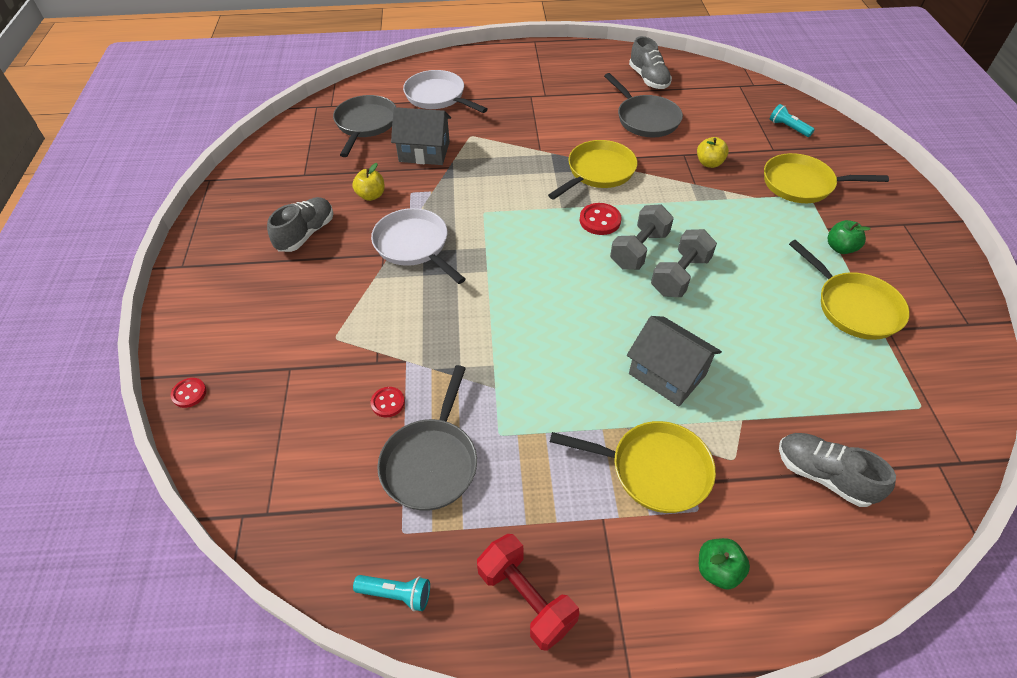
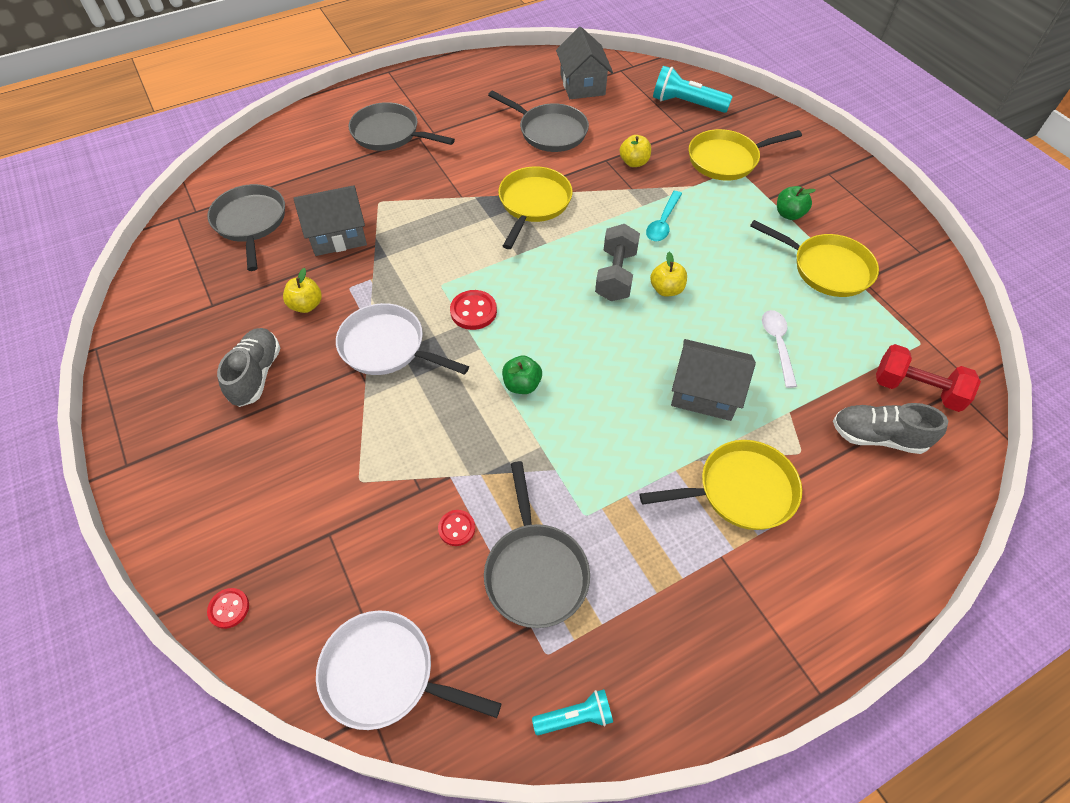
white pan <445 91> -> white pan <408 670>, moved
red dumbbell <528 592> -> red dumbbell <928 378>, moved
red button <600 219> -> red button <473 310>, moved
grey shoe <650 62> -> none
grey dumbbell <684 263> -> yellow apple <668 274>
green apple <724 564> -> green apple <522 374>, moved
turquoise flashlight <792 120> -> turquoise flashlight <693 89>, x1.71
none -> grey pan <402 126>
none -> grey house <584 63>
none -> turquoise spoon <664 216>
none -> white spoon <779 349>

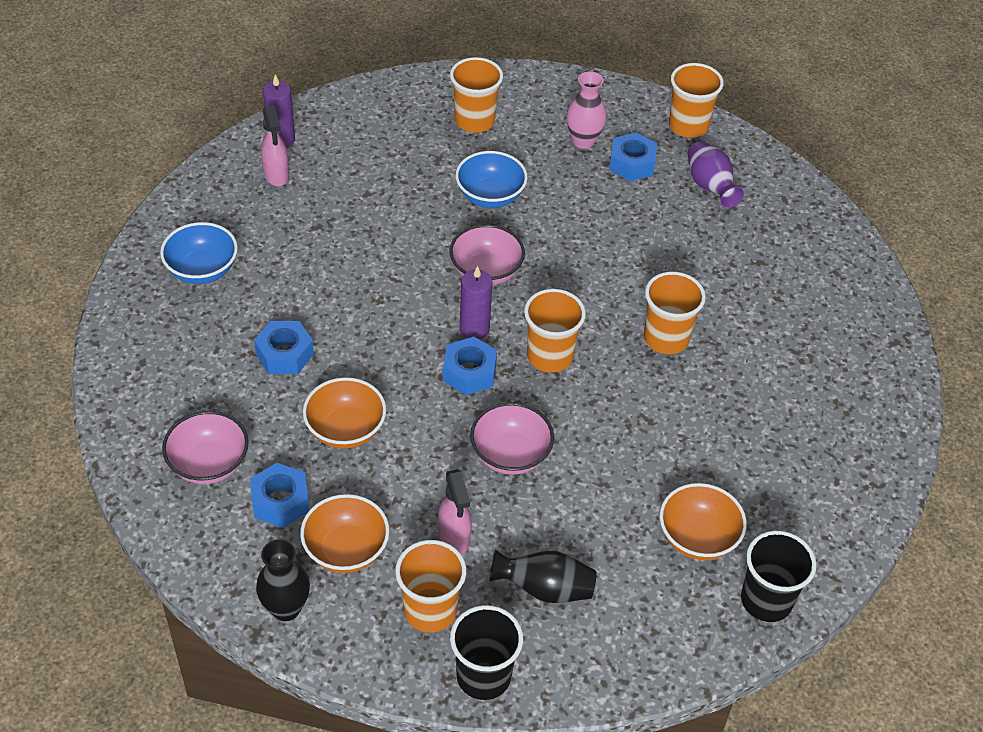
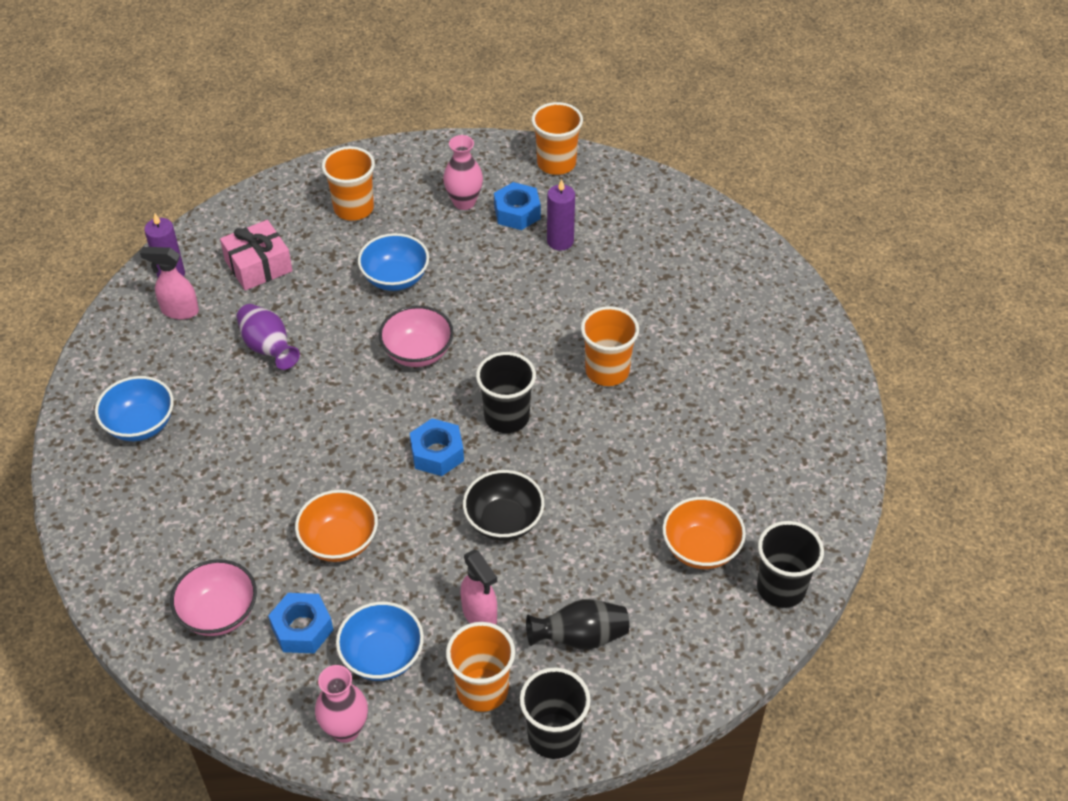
blue nut <284 347> -> none
black vase <283 580> -> pink vase <341 704>
pink spray bottle <275 145> -> pink spray bottle <169 283>, 135 degrees clockwise
orange bowl <344 533> -> blue bowl <380 641>
purple candle <476 303> -> purple candle <561 214>, moved
pink bowl <512 438> -> black bowl <503 505>
orange cup <555 331> -> black cup <506 392>
purple vase <716 174> -> purple vase <268 337>, moved
none -> pink gift <256 255>

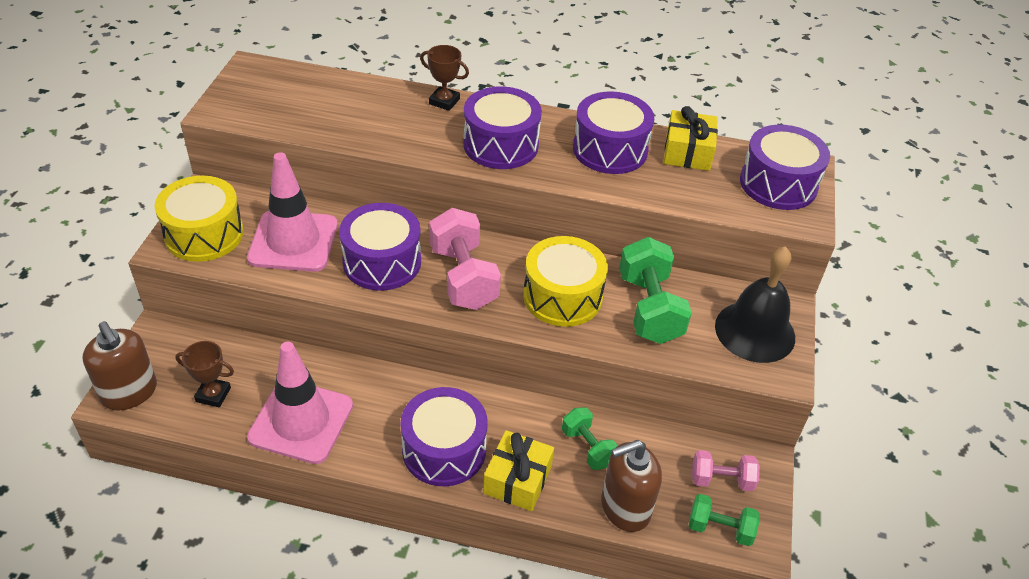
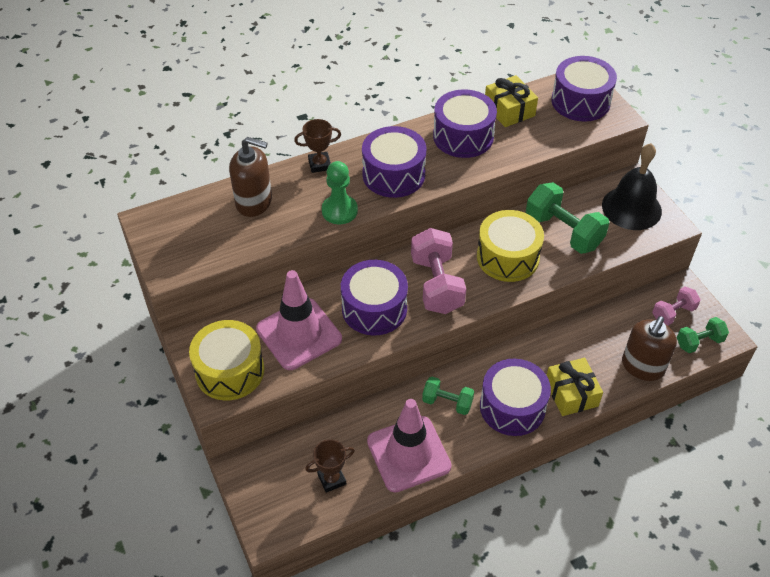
brown soap dispenser <120 365> -> brown soap dispenser <250 177>, moved
pink dumbbell <465 259> -> pink dumbbell <438 271>, 45 degrees clockwise
green dumbbell <590 438> -> green dumbbell <448 395>, moved
none -> green pawn <340 192>

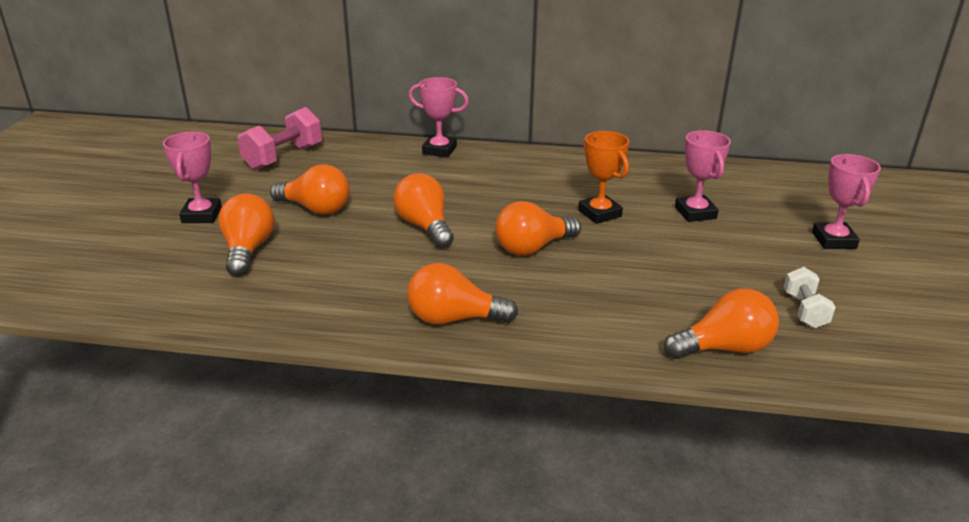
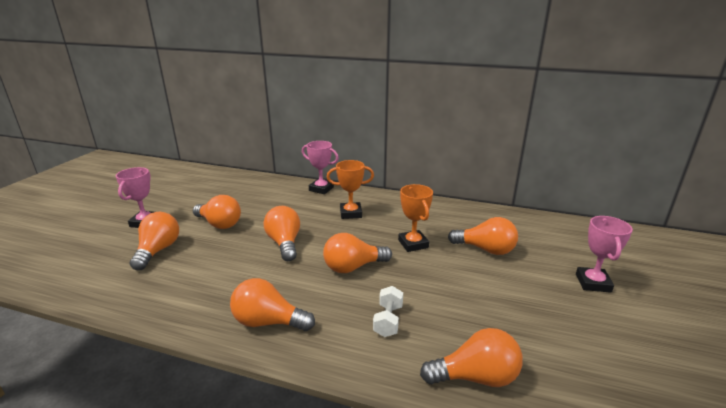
pink dumbbell <280 138> -> none
pink trophy <703 176> -> orange light bulb <483 236>
white dumbbell <810 297> -> white dumbbell <388 311>, moved
none -> orange trophy <350 189>

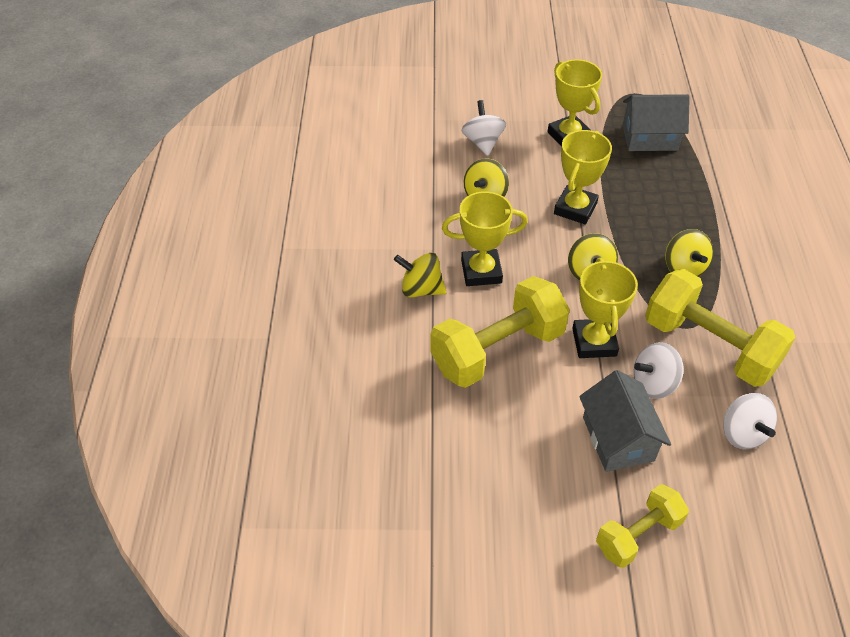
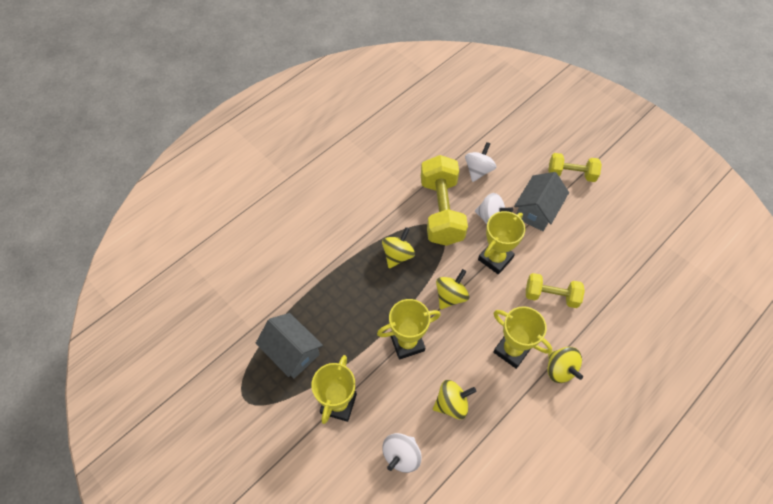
yellow dumbbell <500 332> -> yellow dumbbell <555 290>, x0.59

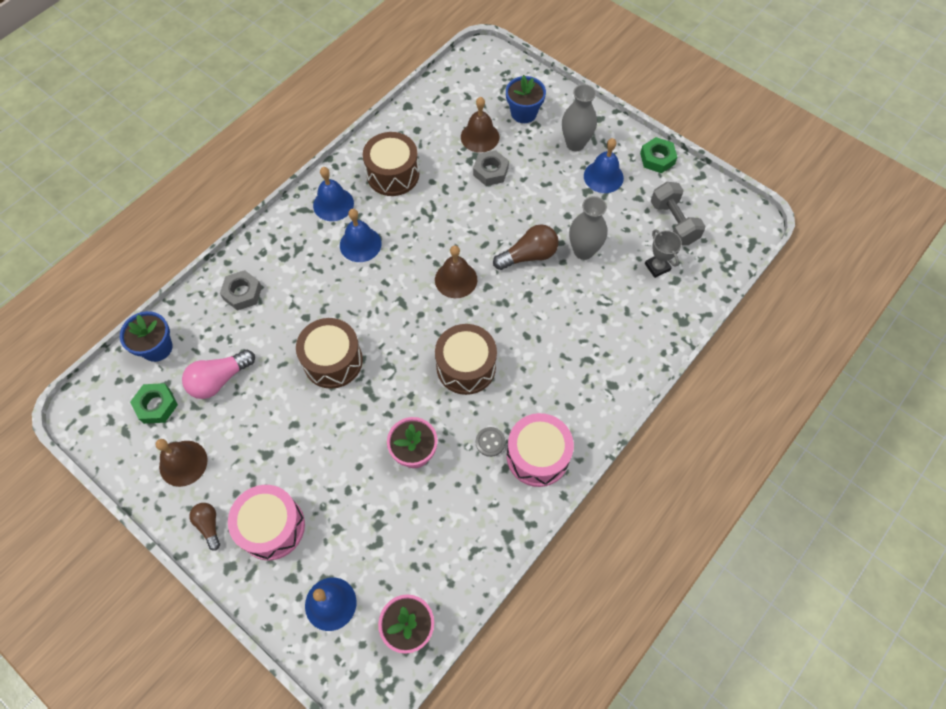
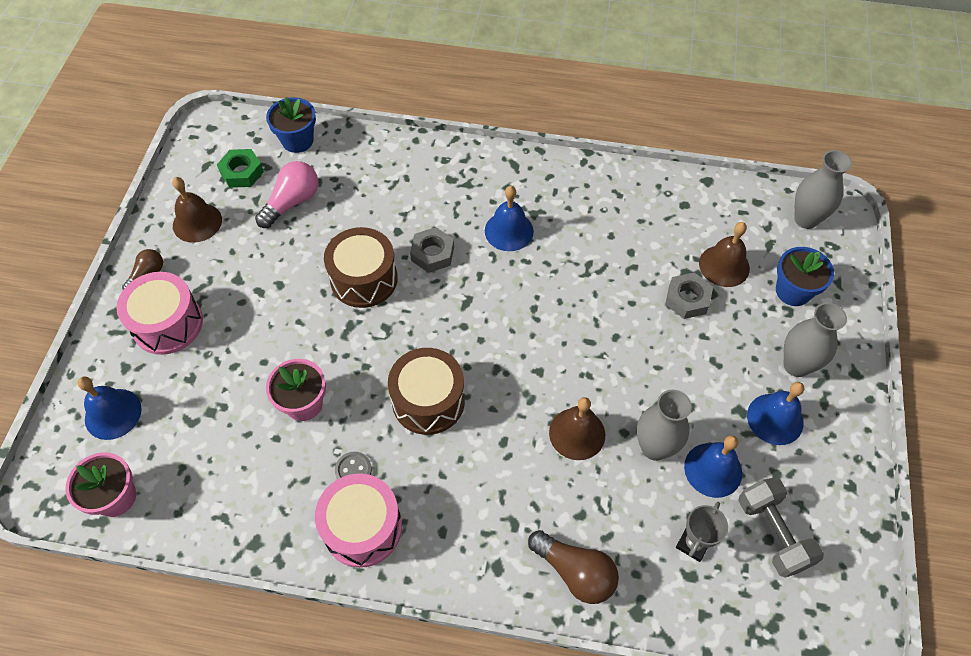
pink light bulb <218 374> -> pink light bulb <286 194>, 105 degrees clockwise
grey nut <241 290> -> grey nut <432 250>, moved
blue bell <333 194> -> blue bell <713 466>, moved
brown drum <391 164> -> none
brown bell <456 271> -> brown bell <577 428>, moved
brown light bulb <526 247> -> brown light bulb <573 567>, moved
green nut <658 155> -> none
grey dumbbell <678 213> -> grey dumbbell <781 527>, 60 degrees counterclockwise
none -> grey vase <823 189>

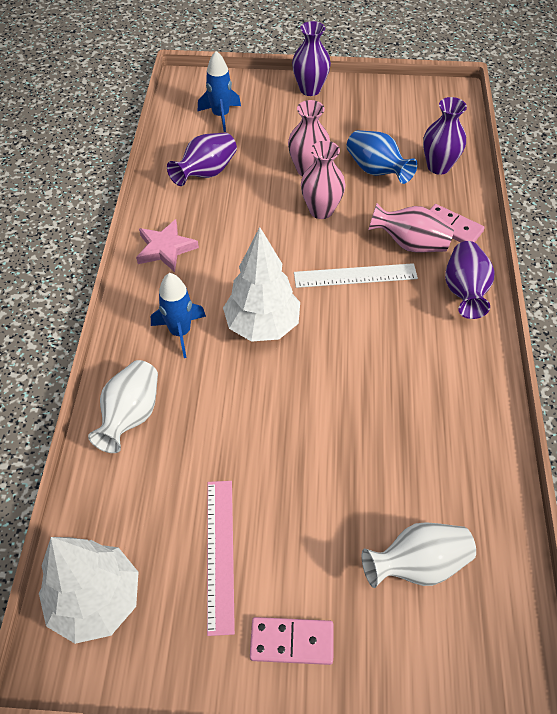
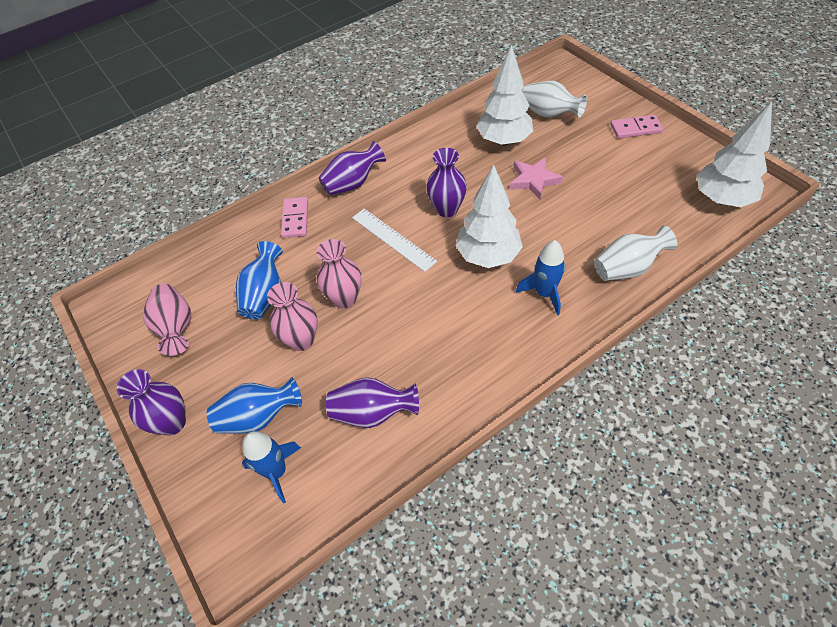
pink star <167 245> -> pink star <536 178>, moved
pink ruler <221 558> -> none
pink domino <291 641> -> pink domino <636 127>, 60 degrees counterclockwise
pink vase <411 227> -> pink vase <167 320>, moved
purple vase <445 136> -> purple vase <446 182>, moved
none -> blue vase <254 405>
none -> white tree <504 95>

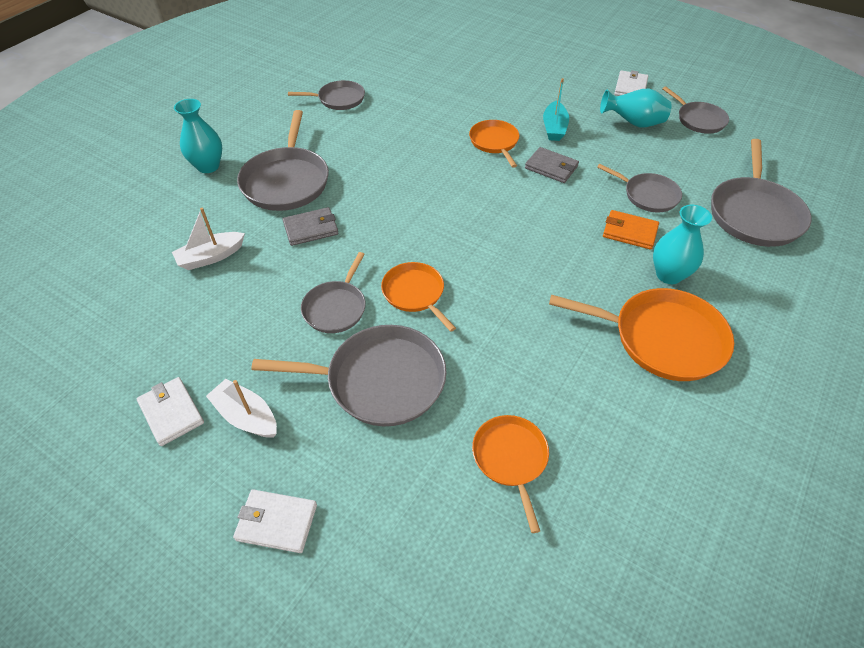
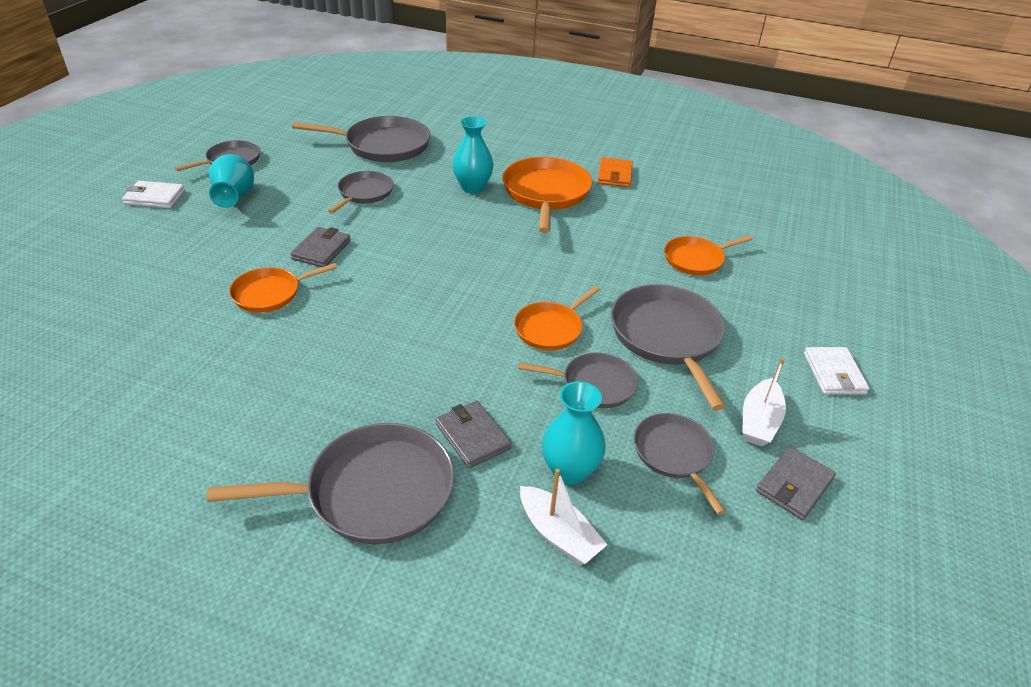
white wallet <170 411> -> grey wallet <796 483>
turquoise vase <198 136> -> turquoise vase <574 433>, moved
grey pan <326 95> -> grey pan <680 464>, moved
turquoise boat <556 109> -> none
orange wallet <631 230> -> orange wallet <615 172>, moved

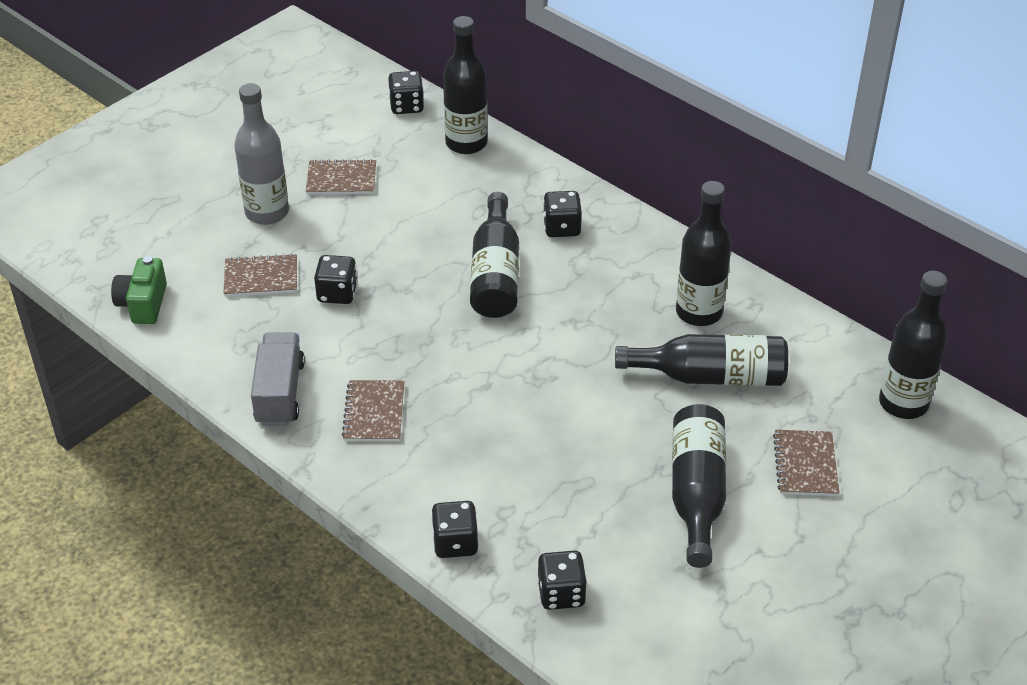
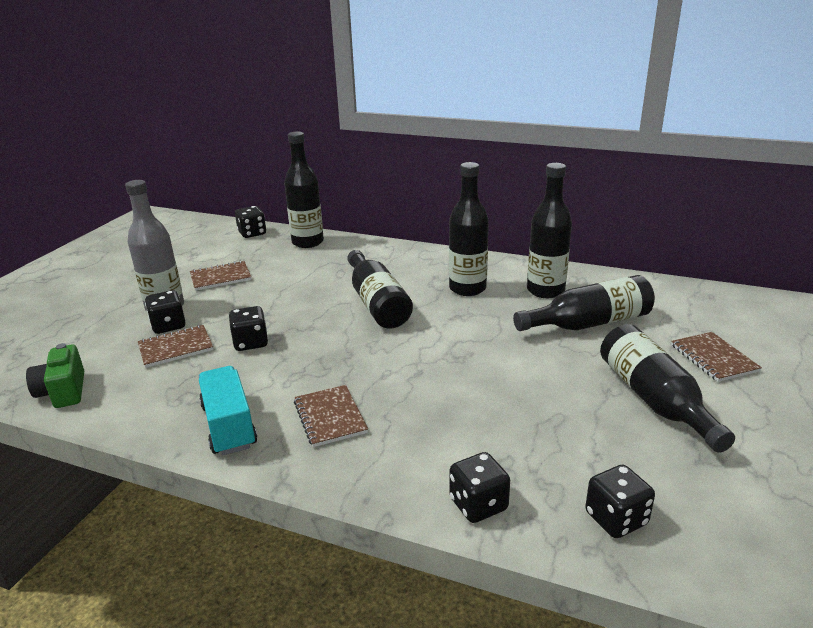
grey truck <278 379> -> turquoise truck <228 410>
black dice <562 214> -> black dice <165 312>, moved
black bottle <913 345> -> black bottle <469 229>, moved

